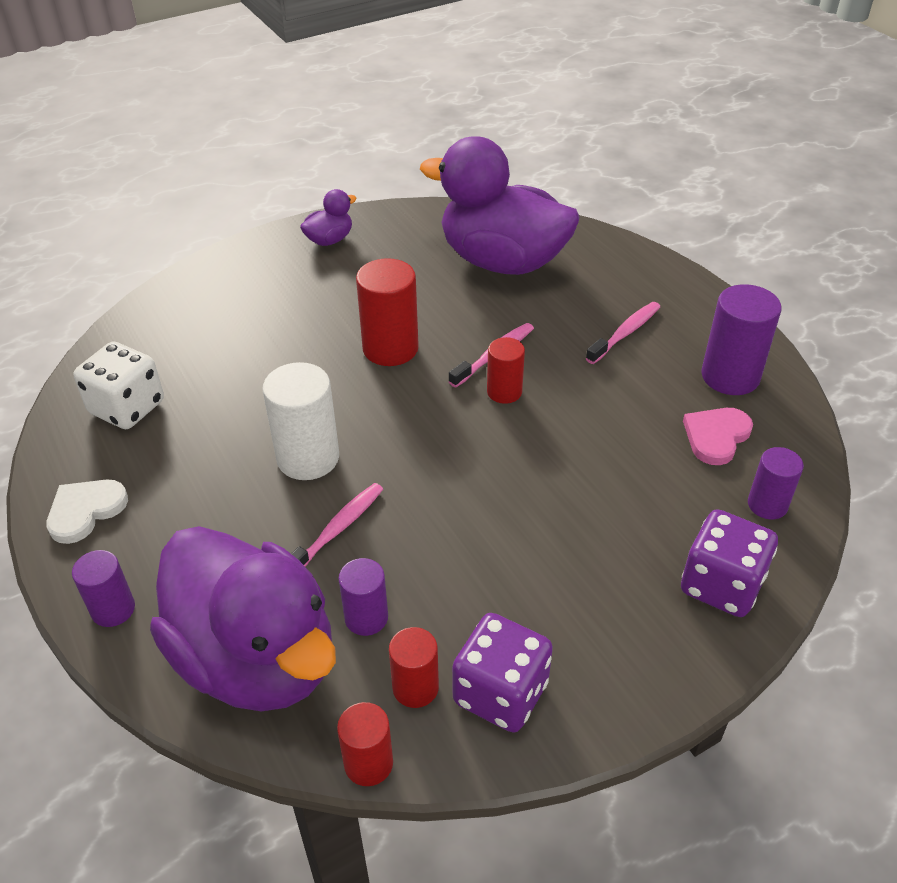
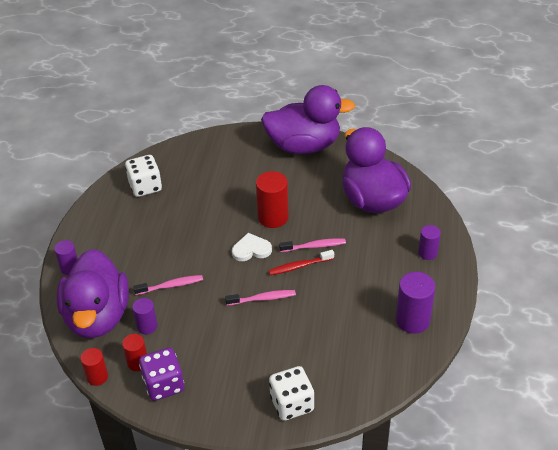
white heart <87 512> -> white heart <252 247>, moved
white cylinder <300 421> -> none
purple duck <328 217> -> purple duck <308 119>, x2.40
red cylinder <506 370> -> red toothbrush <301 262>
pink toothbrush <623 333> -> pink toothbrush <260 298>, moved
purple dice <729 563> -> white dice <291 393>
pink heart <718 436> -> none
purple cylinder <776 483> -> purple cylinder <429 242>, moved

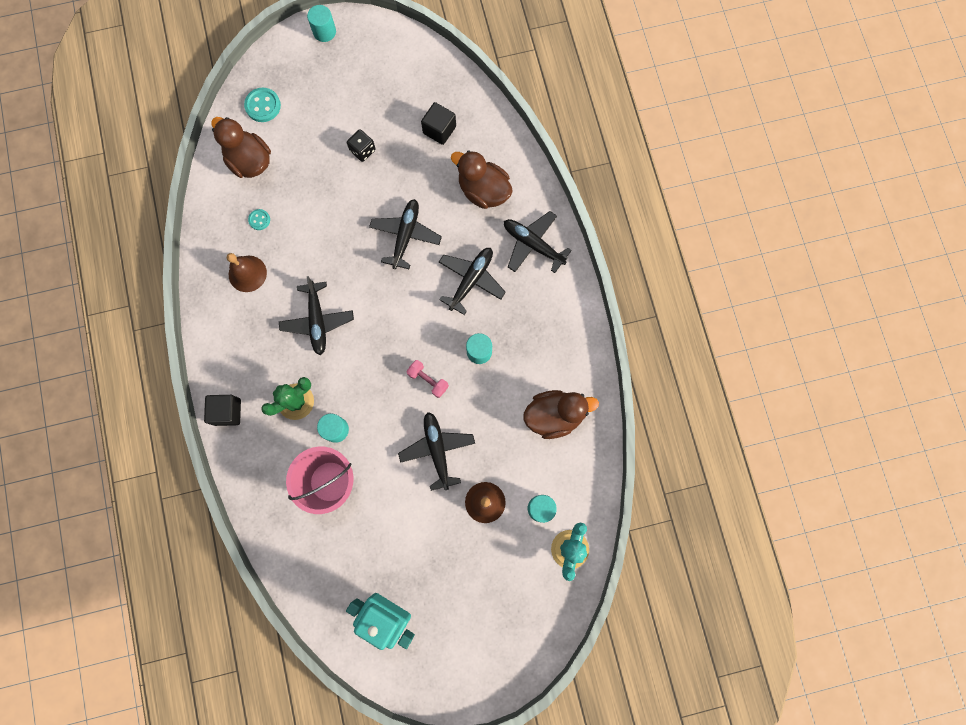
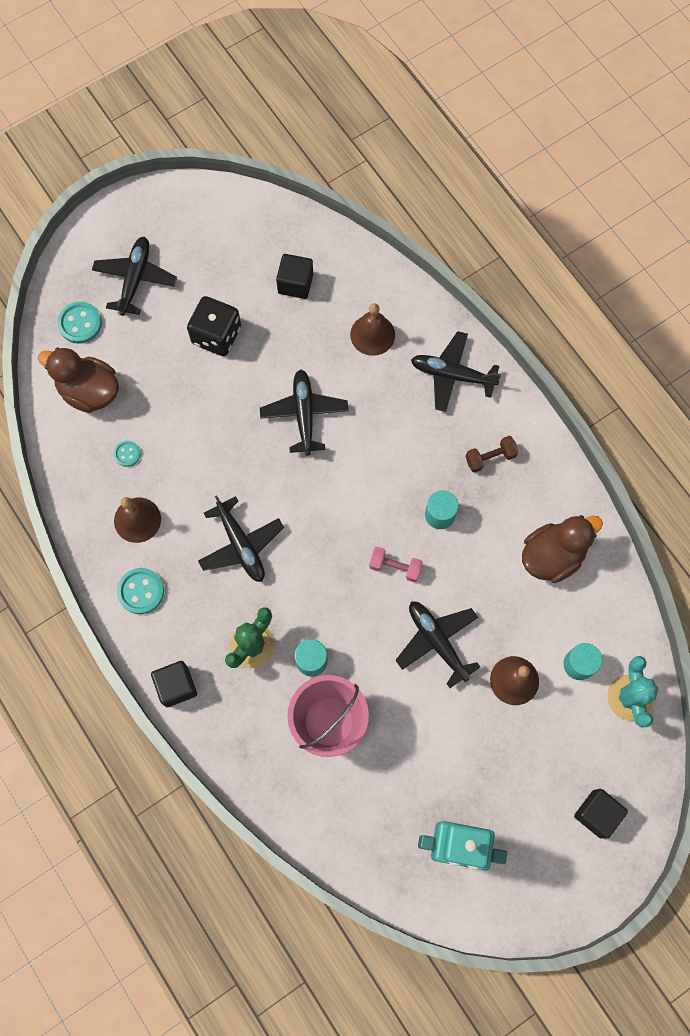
turquoise cylinder <321 23> -> none
black dice <361 145> -> black dice <214 326>, x1.64
black plane <472 281> -> black plane <134 276>, moved
brown duck <482 179> -> brown bell <372 329>
none -> turquoise button <140 591>
none -> brown dumbbell <491 454>
none -> black cube <601 813>

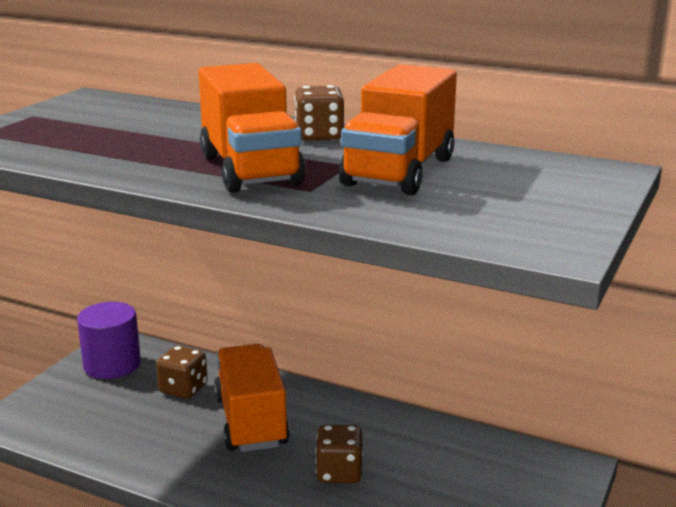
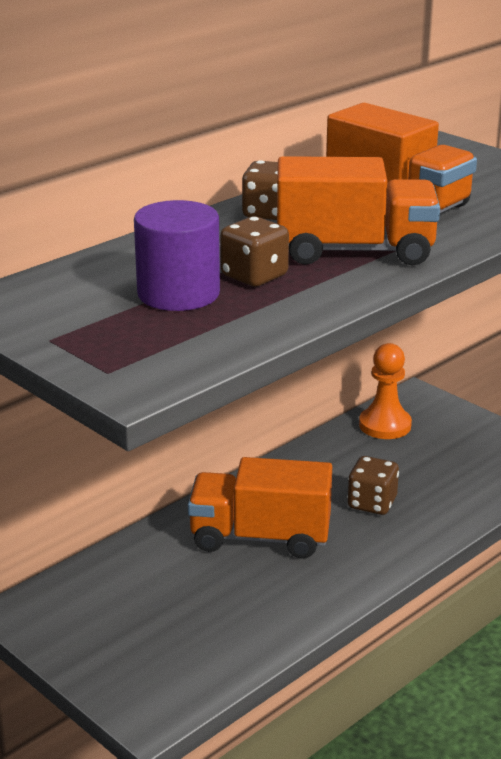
purple cylinder <109 340> -> purple cylinder <177 255>, moved
brown dice <182 372> -> brown dice <254 252>, moved
none -> orange pawn <385 391>

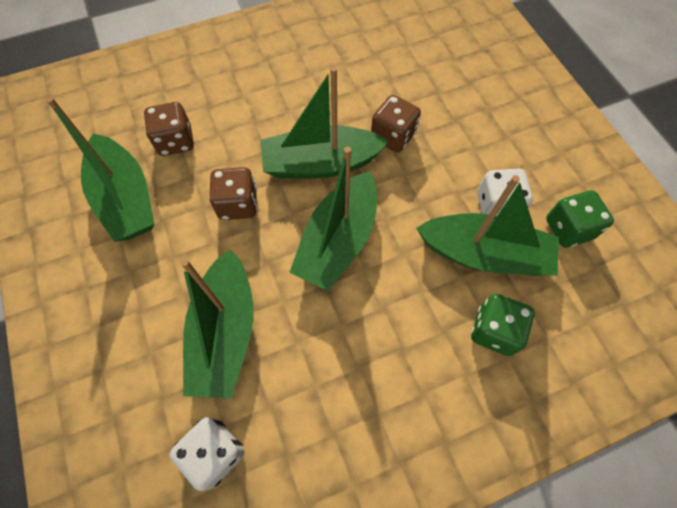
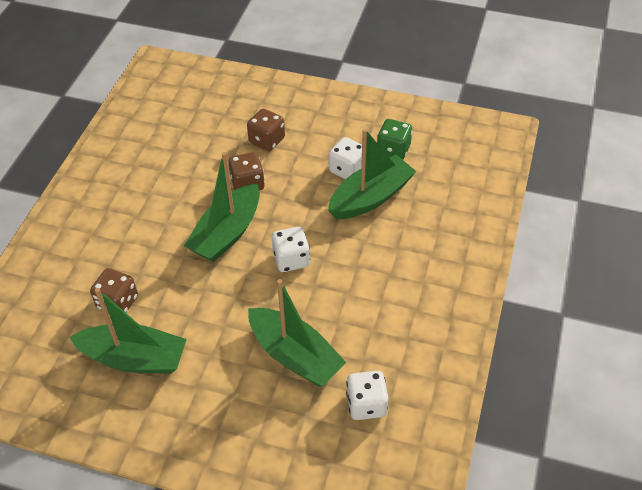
brown dice <233 193> -> brown dice <266 130>, moved
green boat <333 219> -> white dice <291 249>
green dice <503 325> -> none

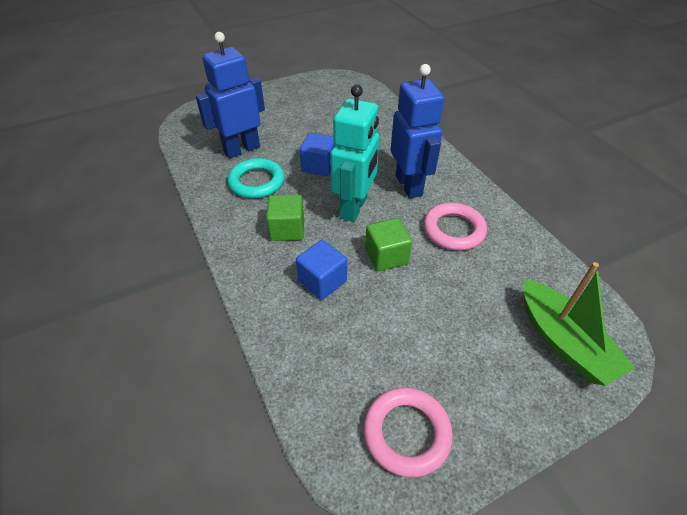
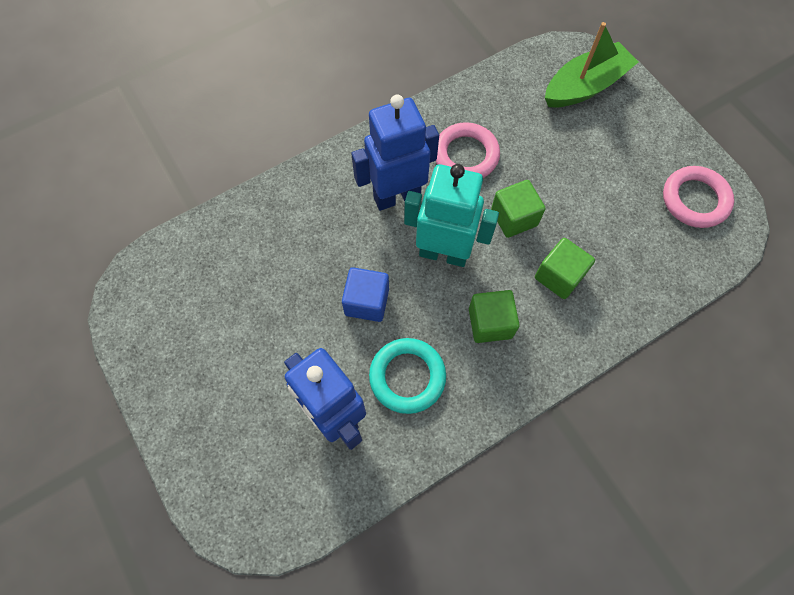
blue cube <321 270> -> green cube <565 268>

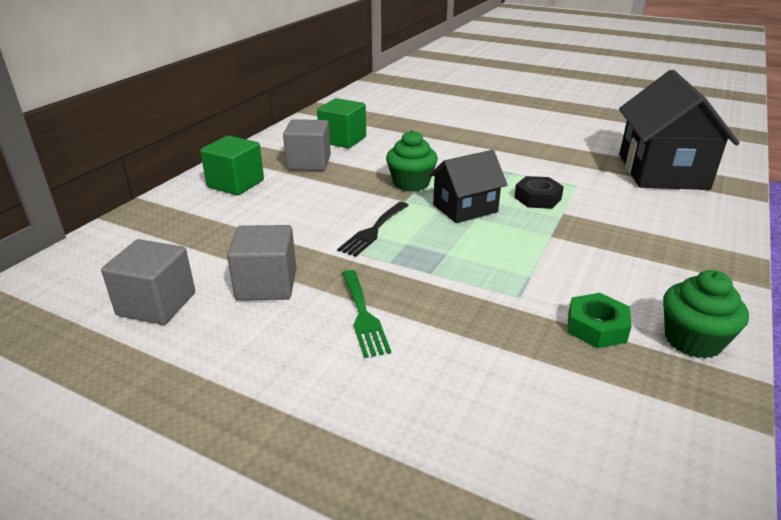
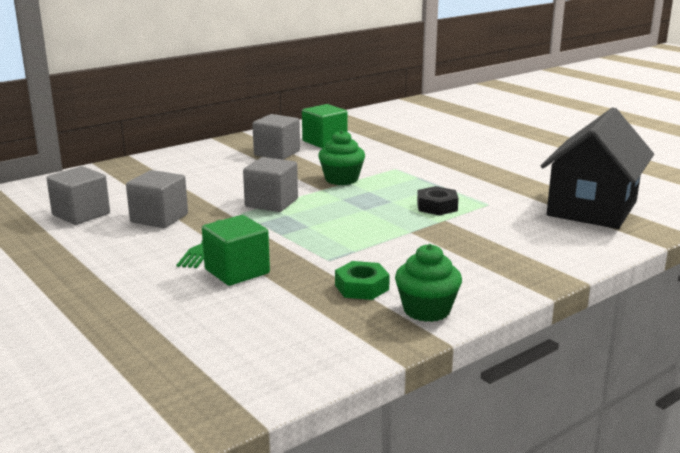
green cube <232 165> -> green cube <236 250>, moved
black fork <373 229> -> grey cube <270 184>
black house <468 186> -> none

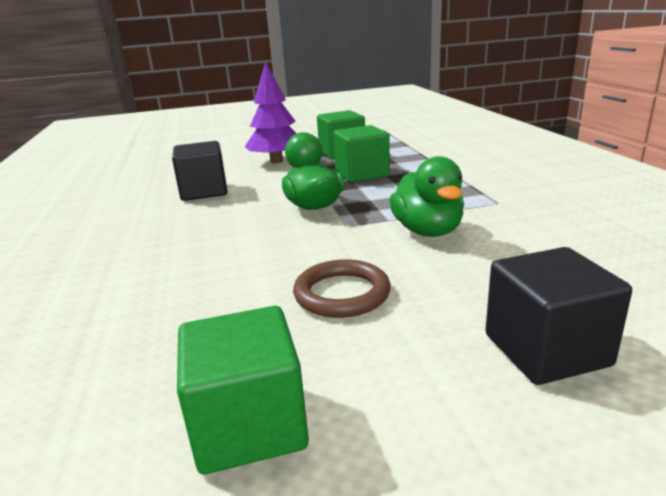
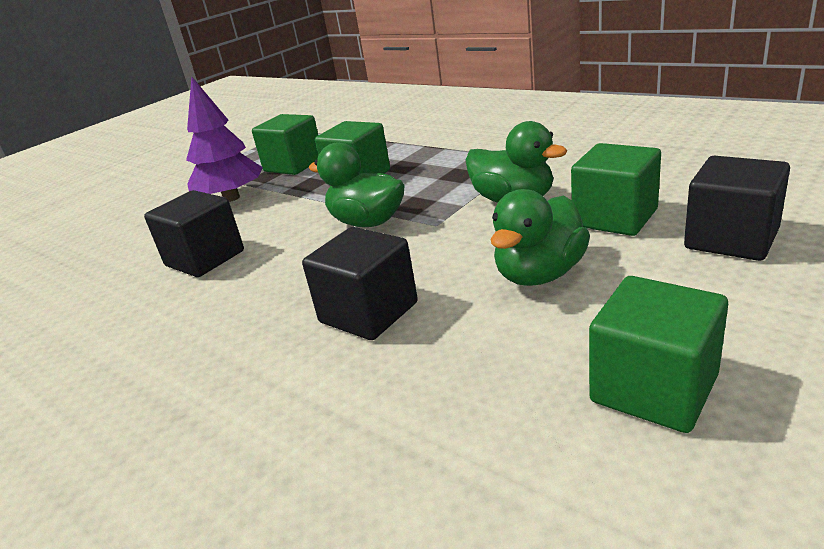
brown ring <342 288> -> green duck <540 237>
none -> black cube <360 283>
none -> green cube <616 189>

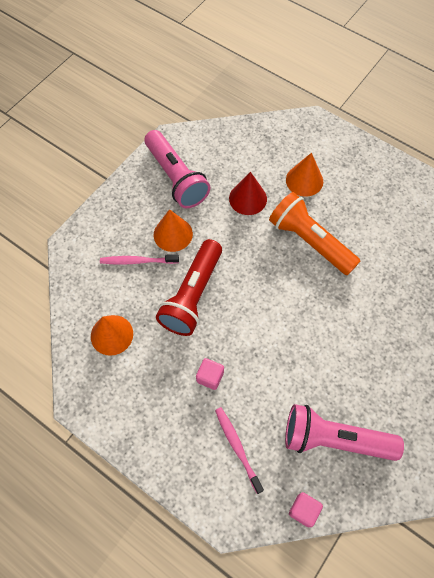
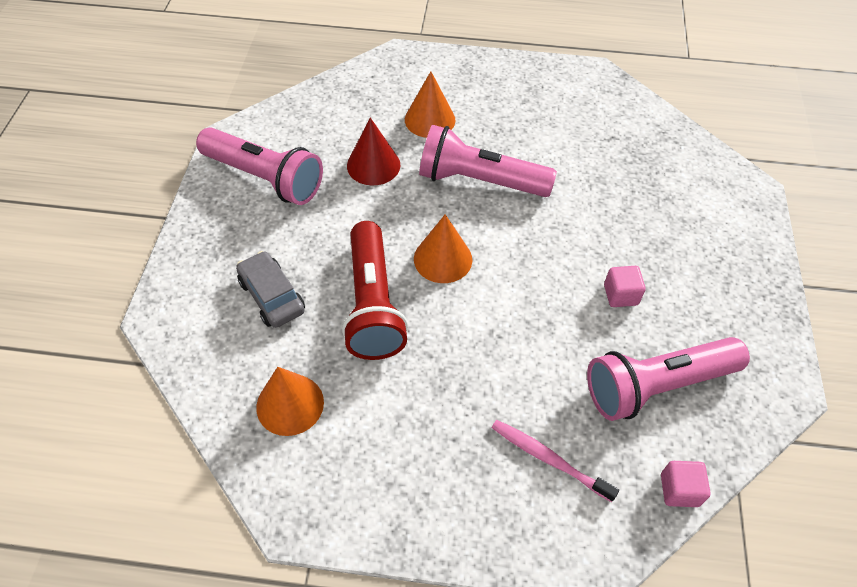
pink toothbrush <139 260> -> grey car <270 289>
orange cone <173 230> -> orange cone <443 248>, moved
pink cube <210 374> -> pink cube <625 286>, moved
orange flashlight <314 234> -> pink flashlight <488 161>

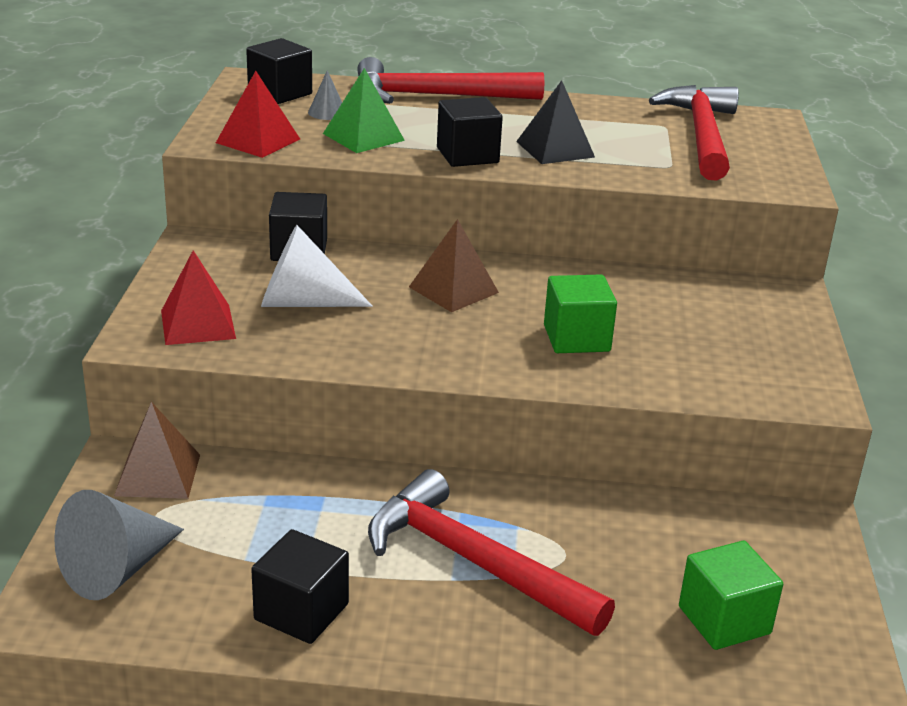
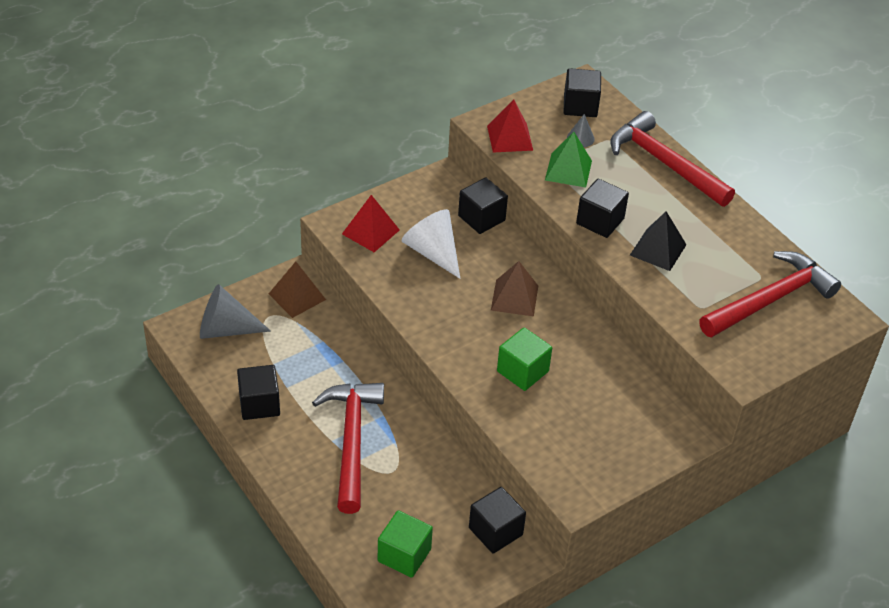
none -> black cube <497 520>

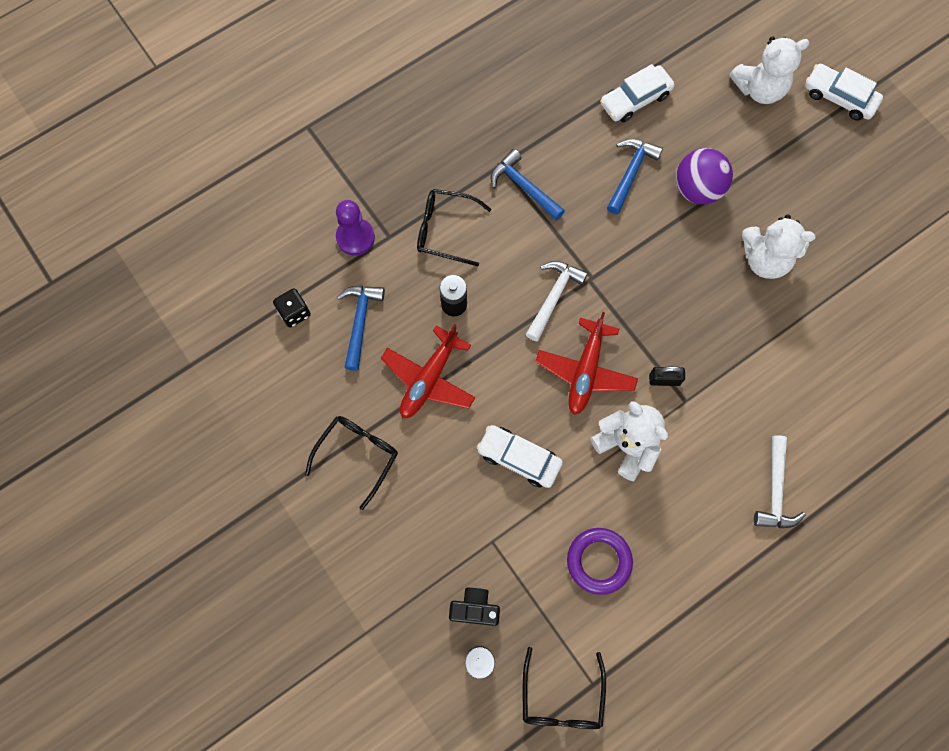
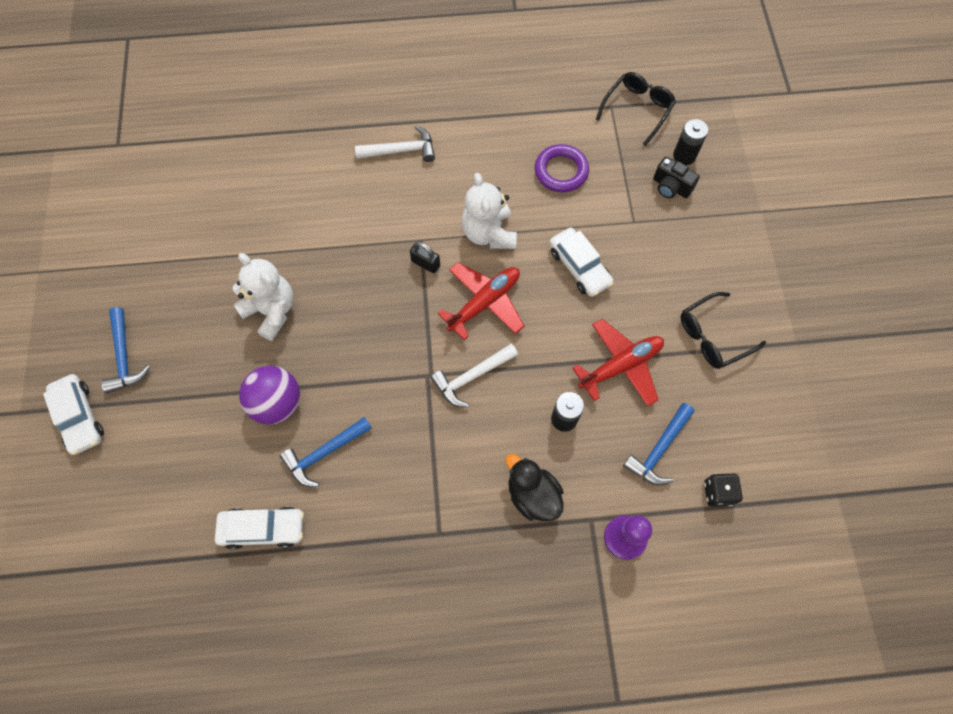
black glasses <454 227> -> black duck <535 487>
blue hammer <528 184> -> blue hammer <125 350>, moved
white teddy bear <769 70> -> none
white hammer <780 481> -> white hammer <395 143>, 45 degrees clockwise

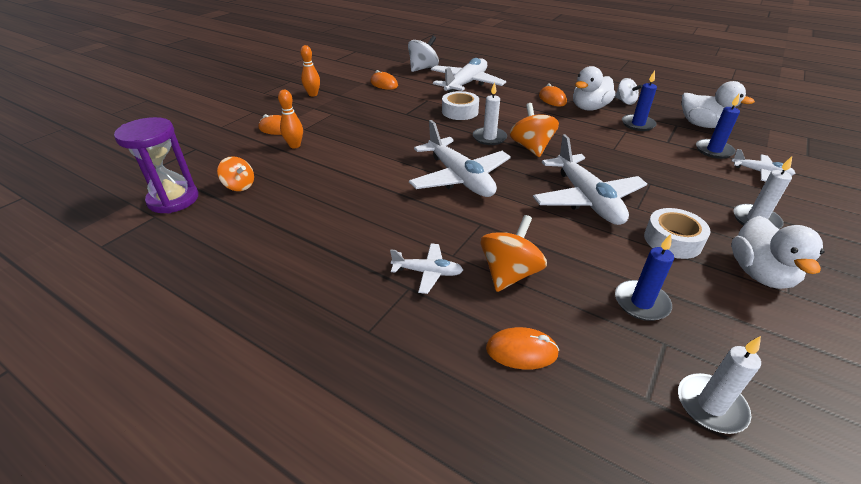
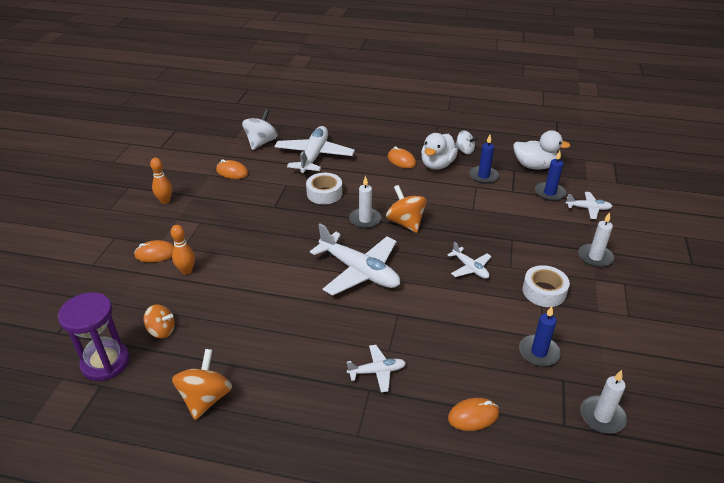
orange spinning top <513 253> -> orange spinning top <202 384>, moved
white plane <590 179> -> white plane <469 260>, x0.50
white duck <777 252> -> none

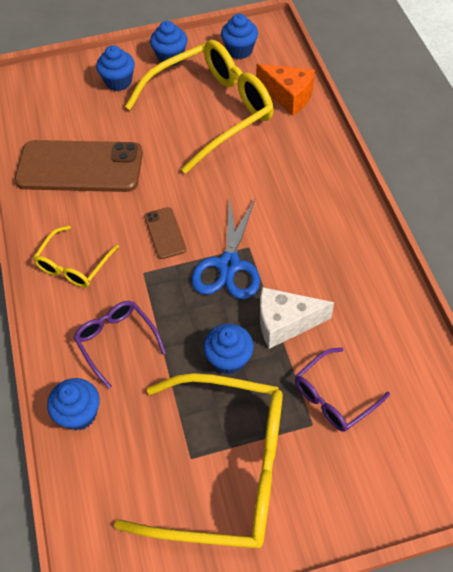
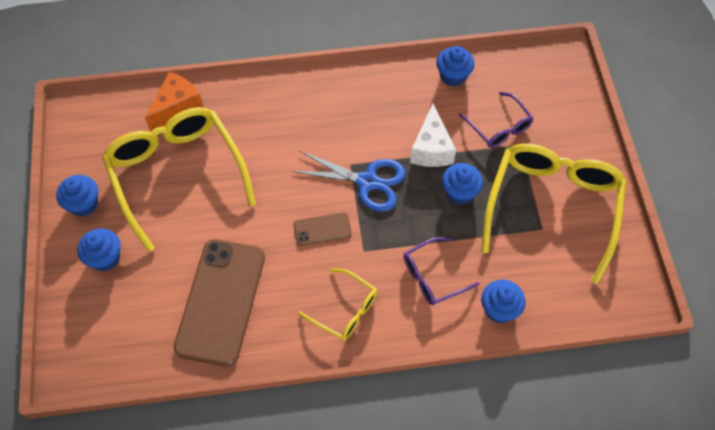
blue cupcake <239 36> -> blue cupcake <455 66>, moved

